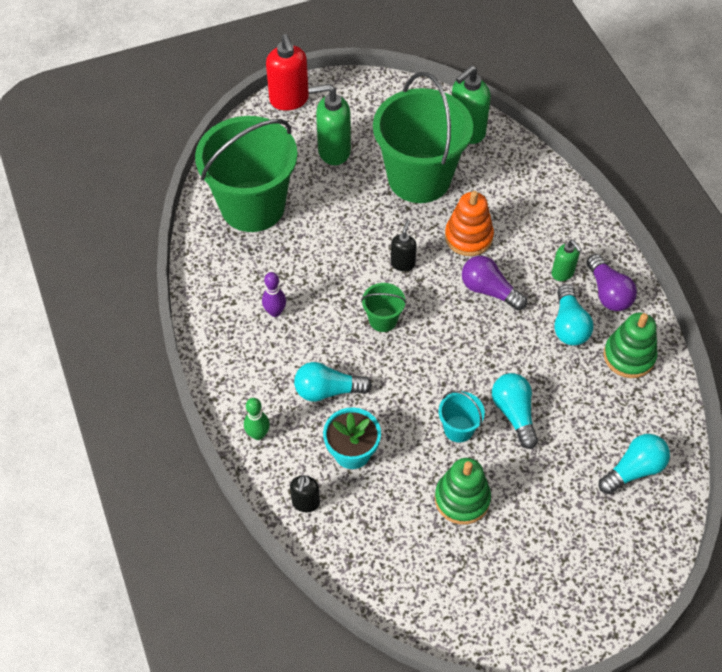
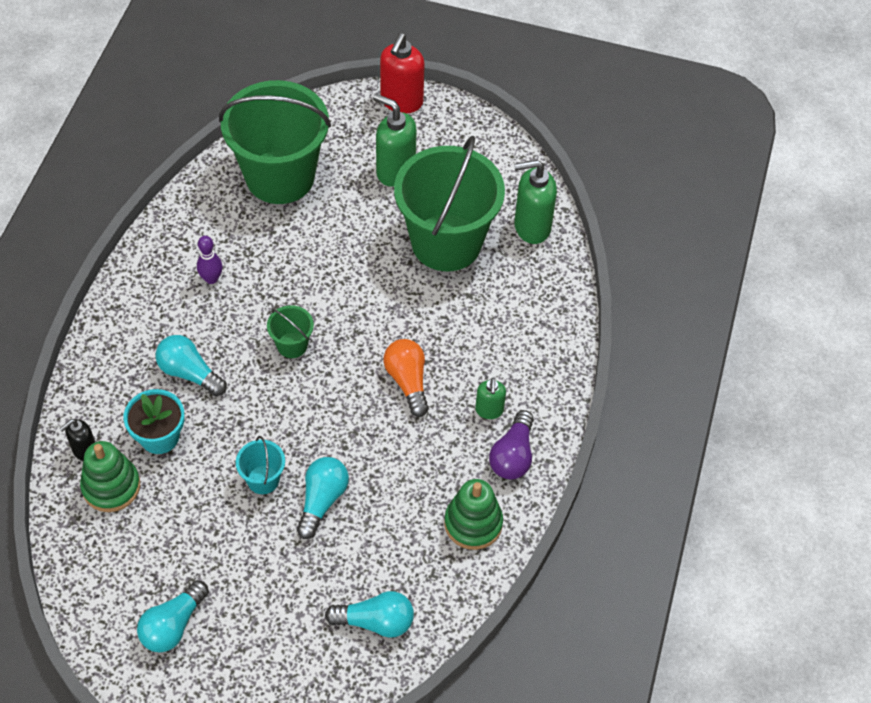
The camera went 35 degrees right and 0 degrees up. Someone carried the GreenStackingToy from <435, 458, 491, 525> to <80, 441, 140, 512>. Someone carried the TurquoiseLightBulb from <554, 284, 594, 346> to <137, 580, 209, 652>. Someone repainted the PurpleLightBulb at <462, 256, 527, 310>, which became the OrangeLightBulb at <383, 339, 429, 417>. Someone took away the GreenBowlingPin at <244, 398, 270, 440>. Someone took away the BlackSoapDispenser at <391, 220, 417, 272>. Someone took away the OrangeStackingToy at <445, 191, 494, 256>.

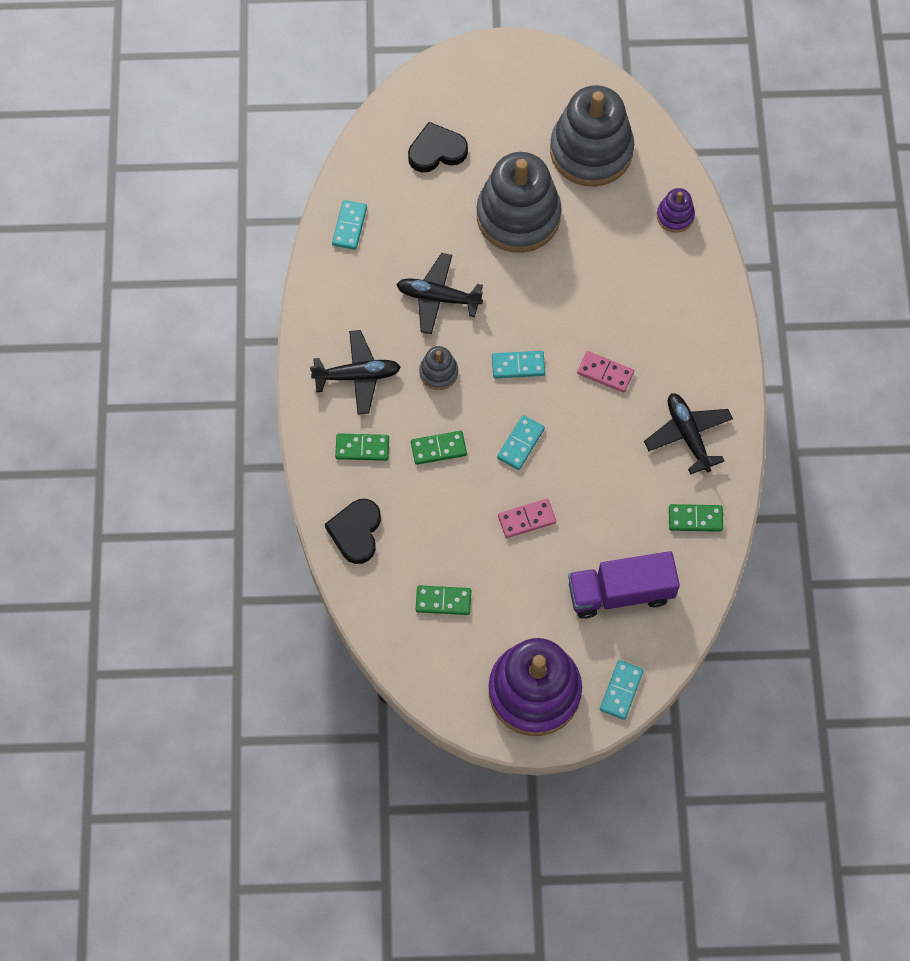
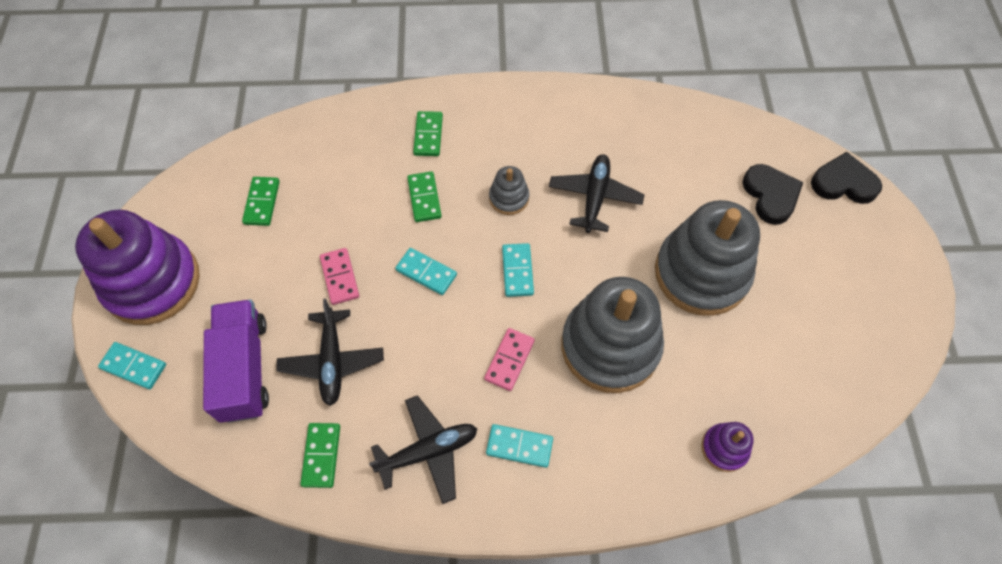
The camera went 90 degrees right and 5 degrees down. Someone carried the BlackPlane from <310, 330, 401, 415> to <276, 299, 384, 406>. Someone carried the TurquoiseDomino from <332, 200, 367, 250> to <486, 424, 553, 468>. Someone carried the GreyStackingToy from <550, 85, 634, 187> to <561, 277, 664, 393>. Someone carried the BlackHeart from <325, 499, 381, 564> to <811, 152, 882, 204>.

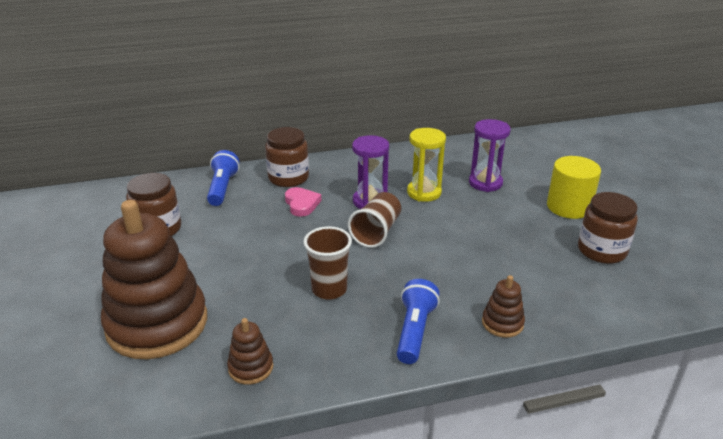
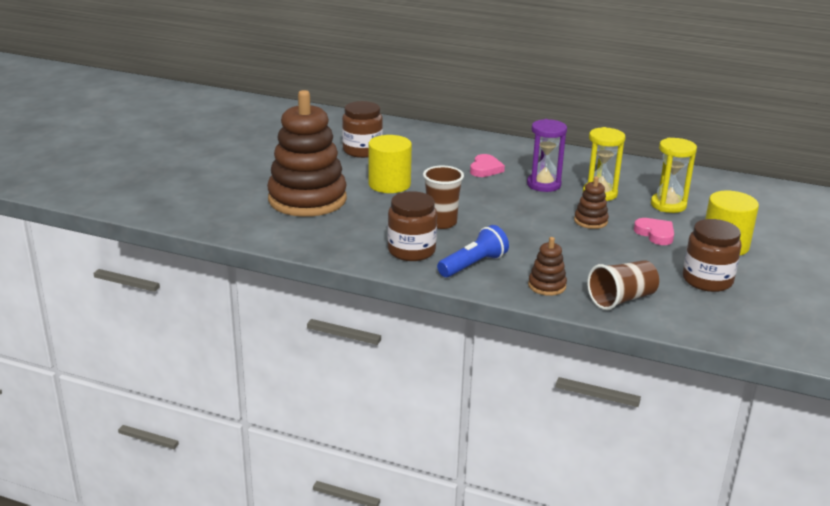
The camera went 35 degrees right and 5 degrees down. Someone put down the YellowCylinder at <368, 135, 412, 193>. Someone carried the BrownJar from <265, 127, 309, 187> to <388, 191, 437, 261>. Someone carried the BrownStackingToy from <227, 318, 273, 385> to <574, 176, 609, 229>. Someone carried the BrownCup from <348, 192, 401, 248> to <587, 260, 659, 310>. Someone put down the PinkHeart at <634, 218, 674, 245>. Someone repainted the PurpleHourglass at <469, 119, 510, 192>, which became the YellowHourglass at <651, 138, 697, 213>. Someone took away the BlueFlashlight at <207, 150, 239, 206>.

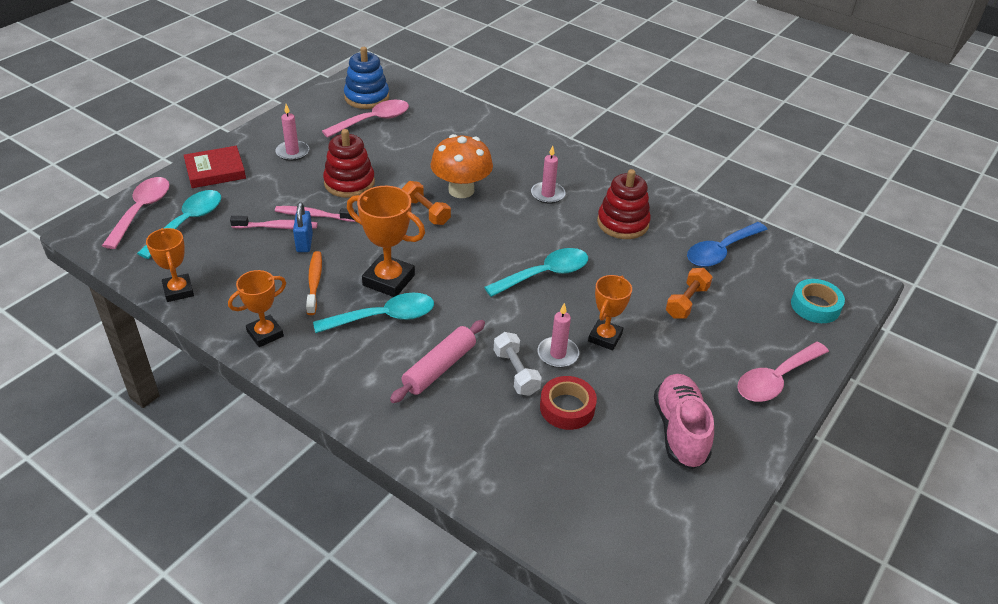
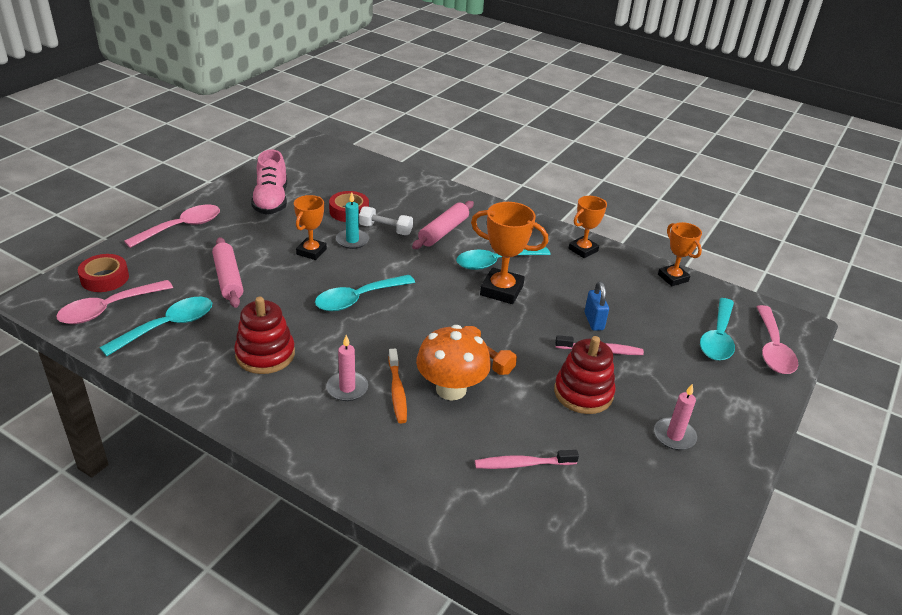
The camera went 175 degrees right and 5 degrees down. Someone carried the PinkSpoon from <322, 100, 409, 138> to <56, 280, 173, 324>. Someone repainted the TurquoiseTape at <791, 279, 845, 323>, which became the RedTape at <78, 254, 129, 292>. Someone repainted the BlueSpoon at <687, 222, 768, 267>, which became the TurquoiseSpoon at <100, 297, 212, 356>. Someone swapped the OrangeDumbbell at <666, 268, 713, 319> for the PinkRollingPin at <212, 237, 243, 308>. Someone repainted the PinkCandle at <537, 303, 579, 368>, which became the TurquoiseCandle at <336, 192, 369, 249>. Someone rotated the WhiteDumbbell at <494, 332, 542, 396> by 45 degrees counterclockwise. Someone carried the OrangeToothbrush from <306, 251, 322, 315> to <388, 349, 407, 423>. Someone carried the PinkToothbrush from <230, 216, 317, 229> to <475, 450, 579, 469>. Someone took away the RedBook at <184, 146, 246, 188>. Someone took away the BlueStackingToy at <344, 47, 389, 109>.

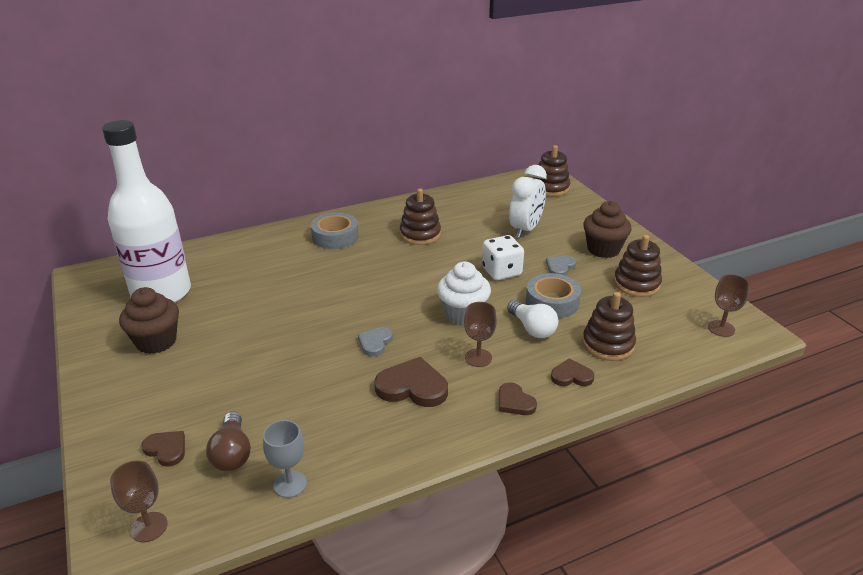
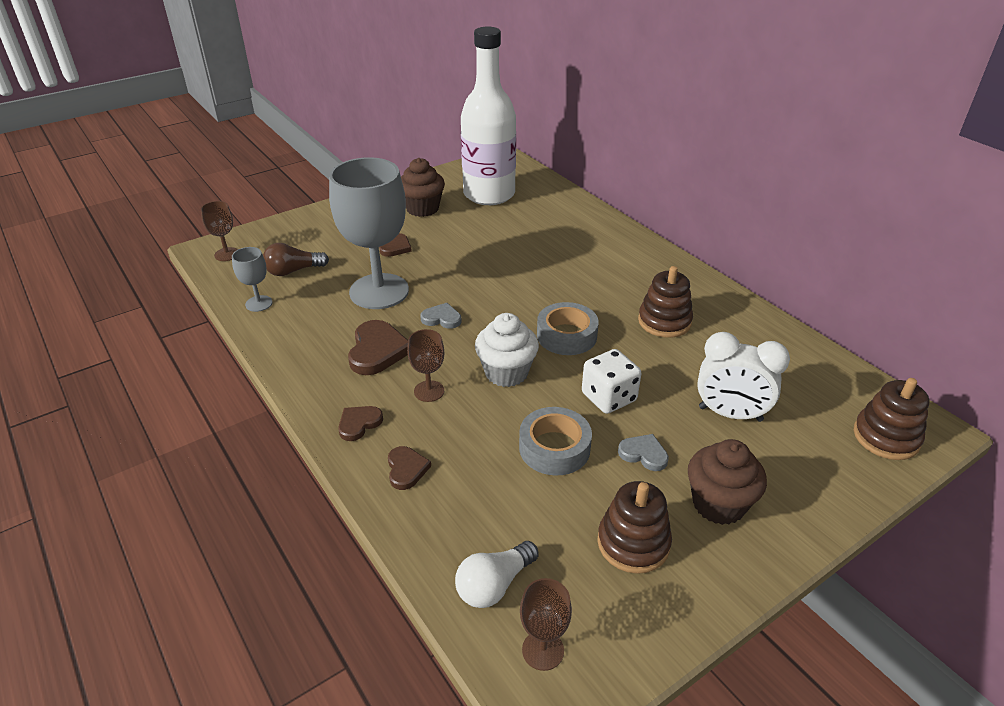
The camera went 80 degrees right and 5 degrees up. Someone put down the GreyGoblet at <329, 157, 409, 309>. Someone carried the BrownHeart from <142, 431, 185, 467> to <379, 233, 412, 257>. Someone carried the WhiteLightBulb from <507, 300, 558, 338> to <455, 541, 539, 608>. Someone carried the GreyTape from <311, 212, 359, 249> to <537, 302, 599, 355>. Someone took away the BrownStackingToy at <582, 292, 636, 361>.

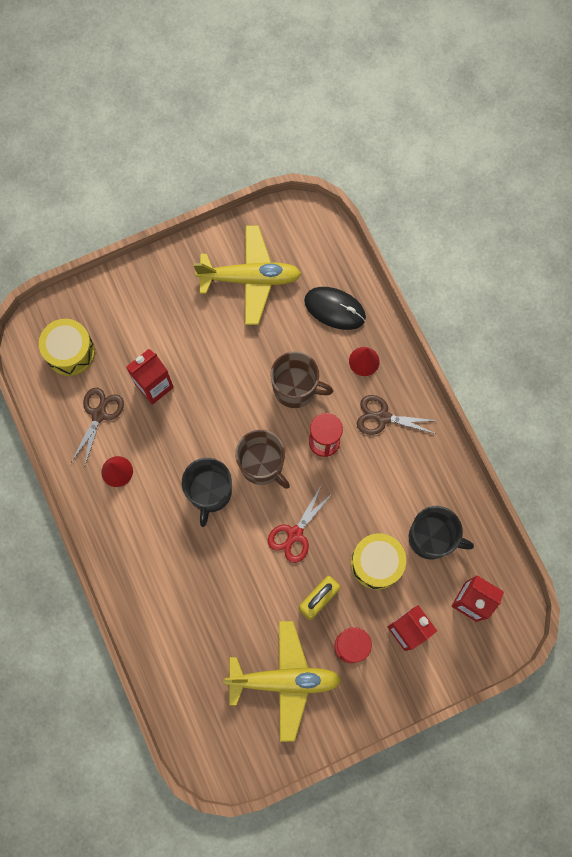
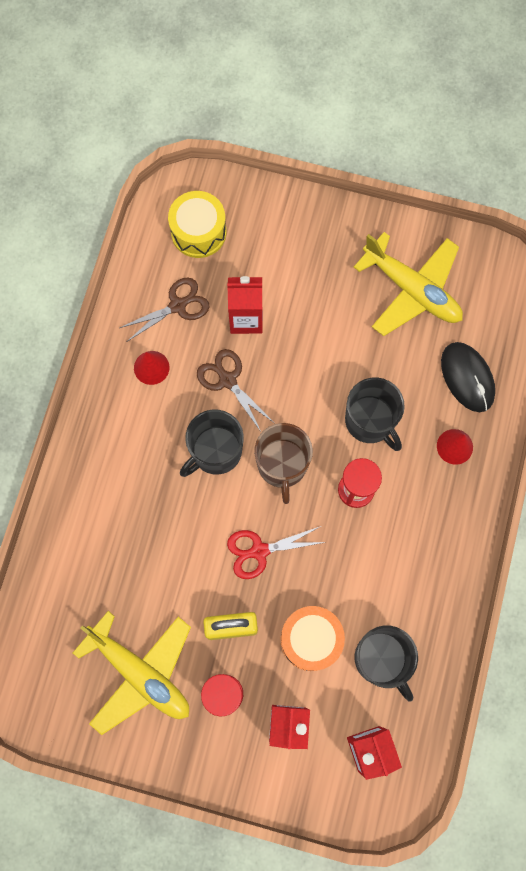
The camera went 40 degrees right and 0 degrees up. Someone carried the BrownScissors from <357, 395, 438, 435> to <197, 349, 274, 432>. Someone repainted the YellowDrum at <351, 533, 406, 590>, which became the OrangeDrum at <281, 606, 345, 671>. Someone repainted the BrownMug at <270, 351, 333, 408>, which became the BlackMug at <345, 377, 405, 451>.

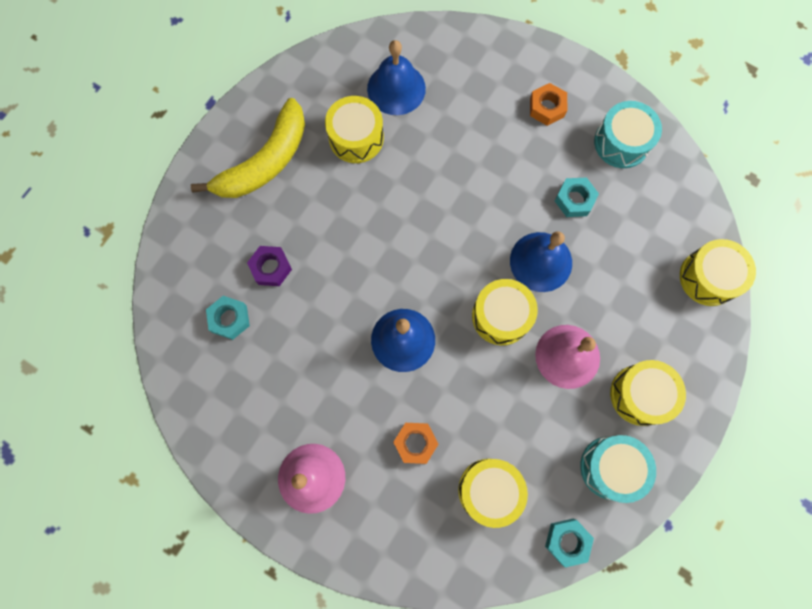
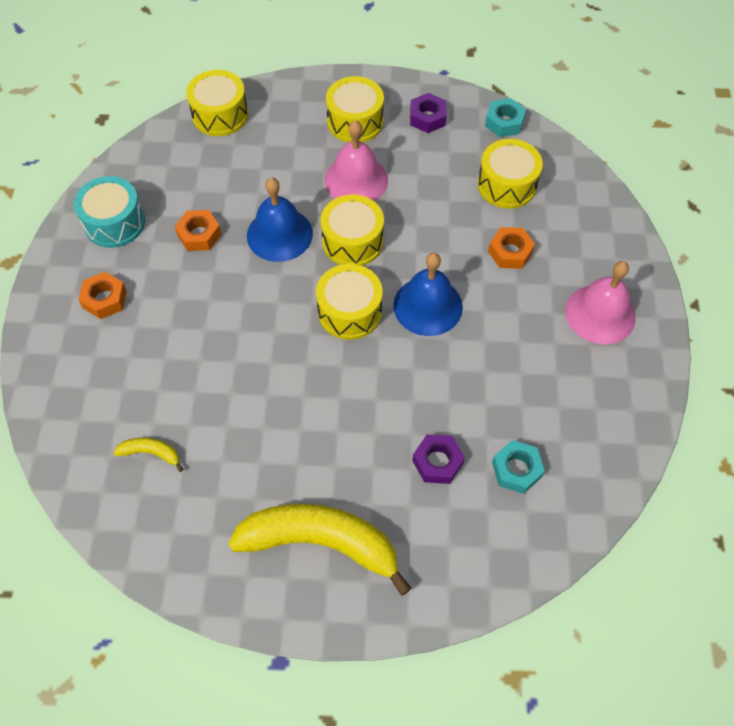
The camera went 120 degrees left and 15 degrees down. Someone swapped the BlueBell at <367, 40, 426, 115> for the YellowBanana at <114, 438, 183, 472>. Someone repainted the TurquoiseNut at <555, 177, 599, 217>, which became the OrangeNut at <175, 210, 221, 251>. Someone carried the YellowDrum from <325, 96, 384, 163> to <316, 264, 383, 340>. Someone swapped the TurquoiseDrum at <580, 435, 656, 503> for the PurpleNut at <410, 93, 447, 133>.

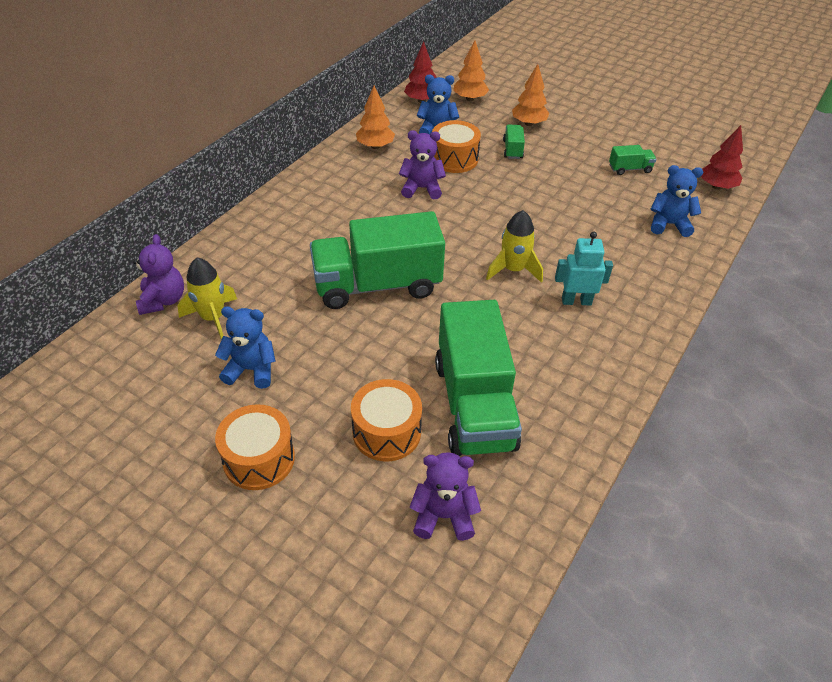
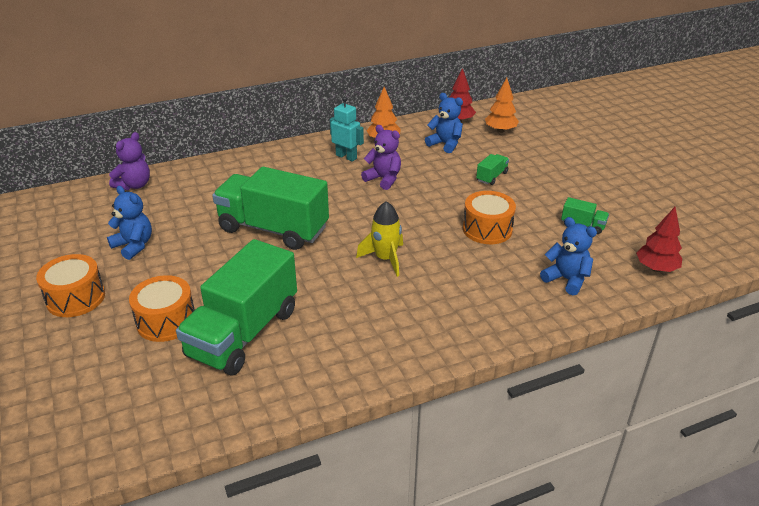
The camera went 35 degrees right and 10 degrees down. Someone carried the TurquoiseRobot from <555, 231, 613, 306> to <330, 97, 364, 162>. Someone carried the OrangeDrum from <432, 120, 481, 173> to <463, 191, 516, 244>. Someone took away the YellowRocket at <177, 258, 237, 340>. Someone took away the PurpleTeddyBear at <410, 452, 481, 541>. Someone took away the OrangeTree at <512, 64, 549, 126>.

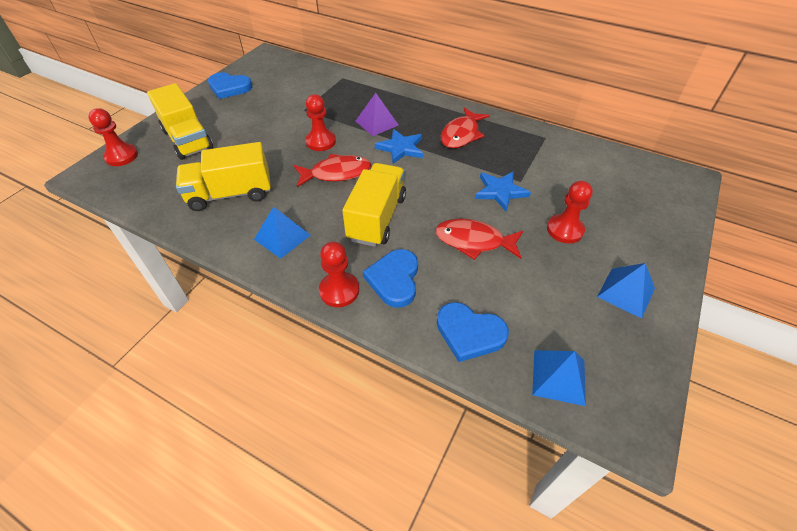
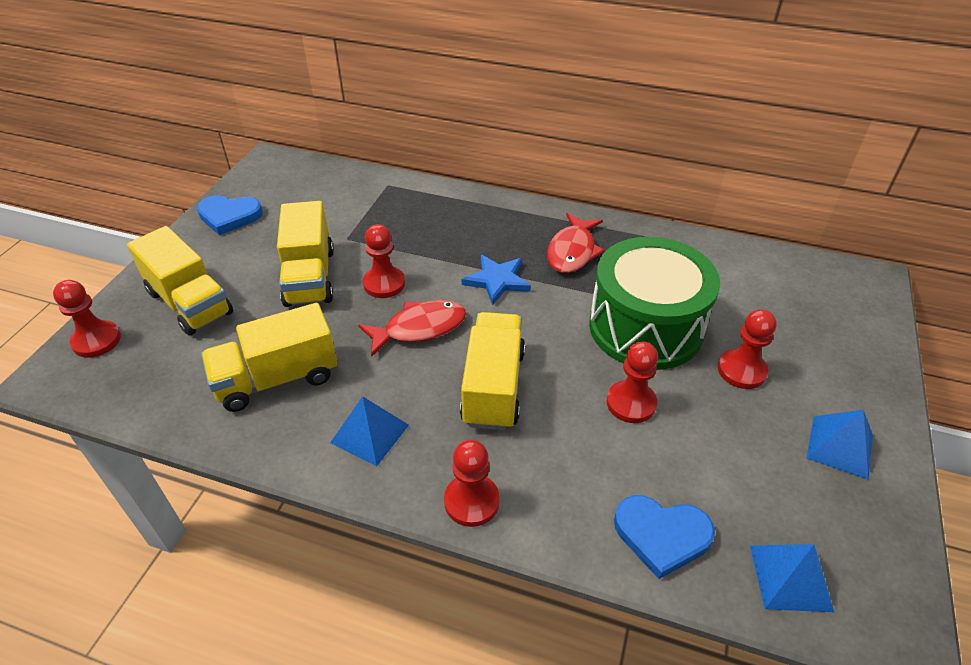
The camera went 10 degrees left and 5 degrees down. Someone put down the YellowTruck at <277, 201, 334, 307>. Someone swapped the BlueStar at <475, 171, 531, 211> for the GreenDrum at <589, 237, 720, 370>. Someone swapped the RedFish at <435, 219, 523, 260> for the RedPawn at <607, 341, 658, 423>. Someone took away the PurplePyramid at <356, 93, 398, 136>. Someone took away the BlueHeart at <363, 249, 418, 308>.

